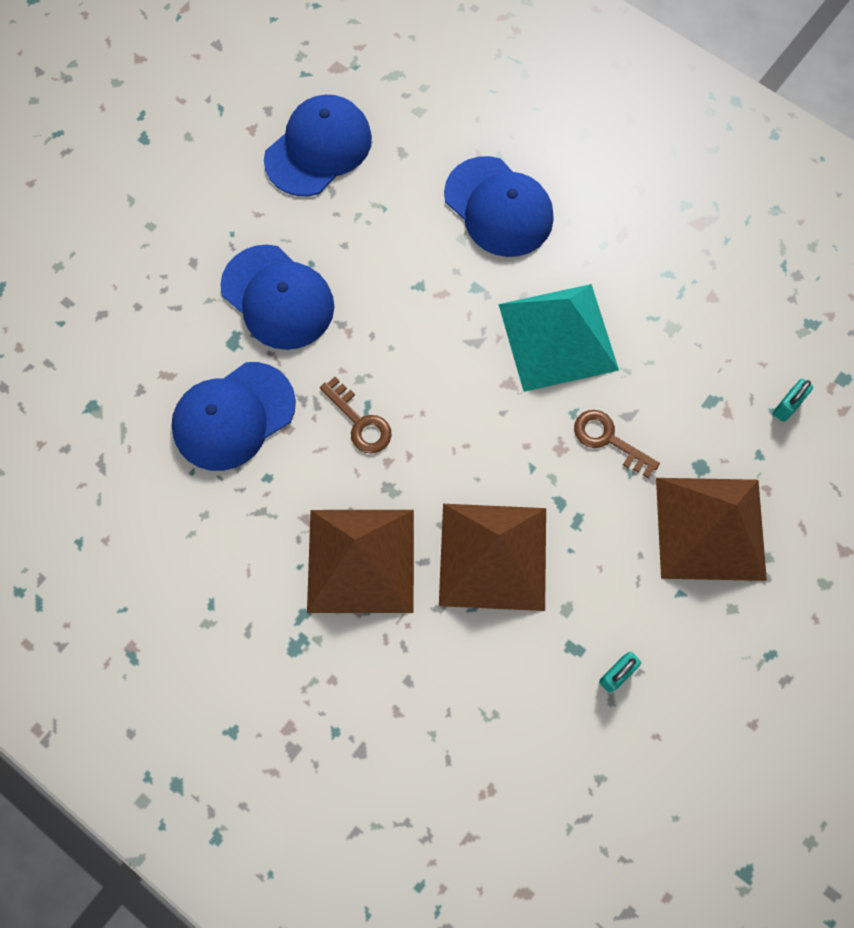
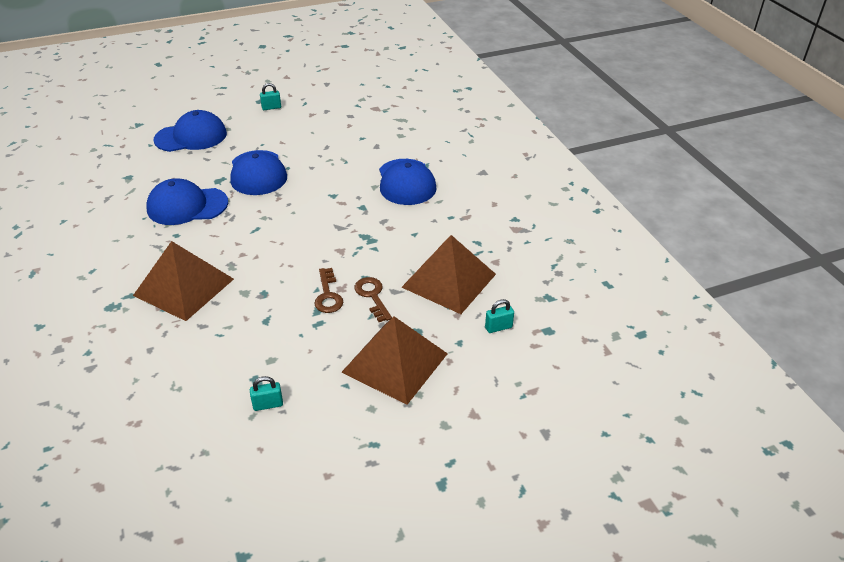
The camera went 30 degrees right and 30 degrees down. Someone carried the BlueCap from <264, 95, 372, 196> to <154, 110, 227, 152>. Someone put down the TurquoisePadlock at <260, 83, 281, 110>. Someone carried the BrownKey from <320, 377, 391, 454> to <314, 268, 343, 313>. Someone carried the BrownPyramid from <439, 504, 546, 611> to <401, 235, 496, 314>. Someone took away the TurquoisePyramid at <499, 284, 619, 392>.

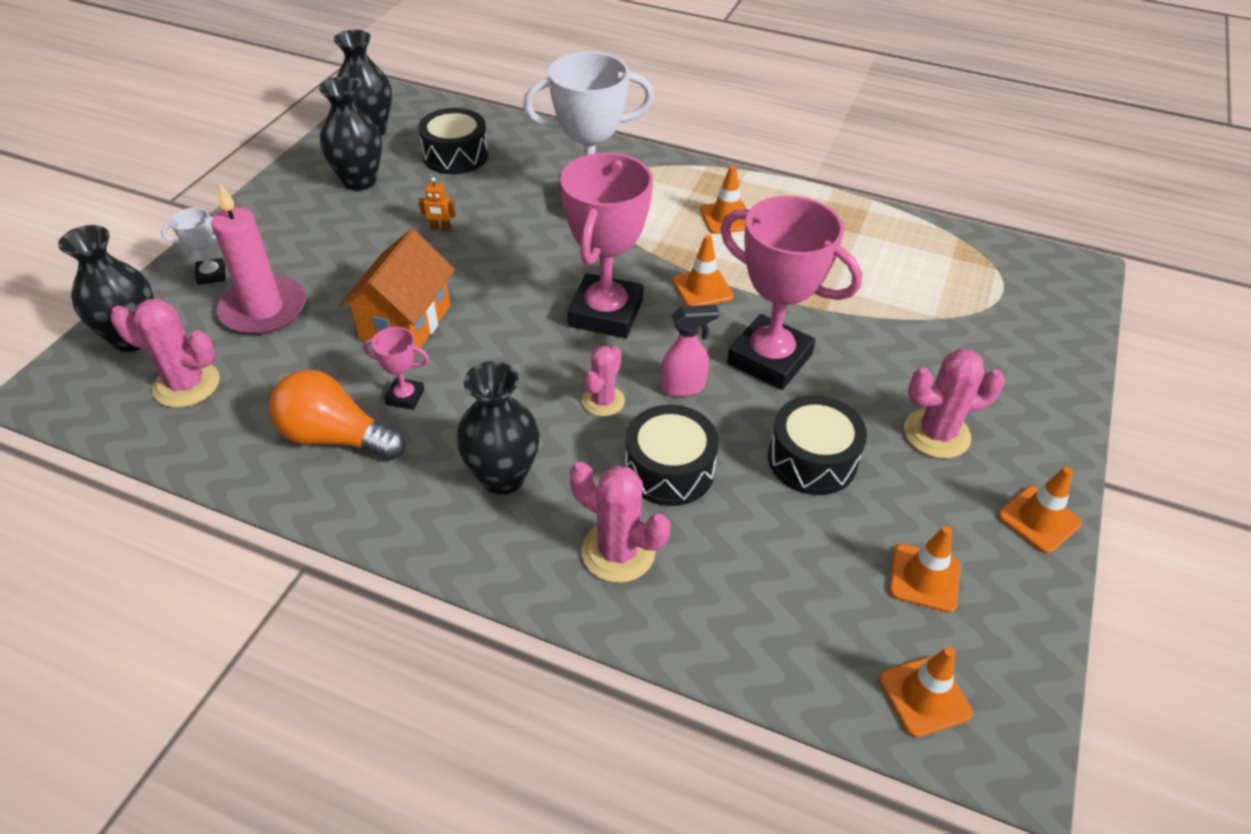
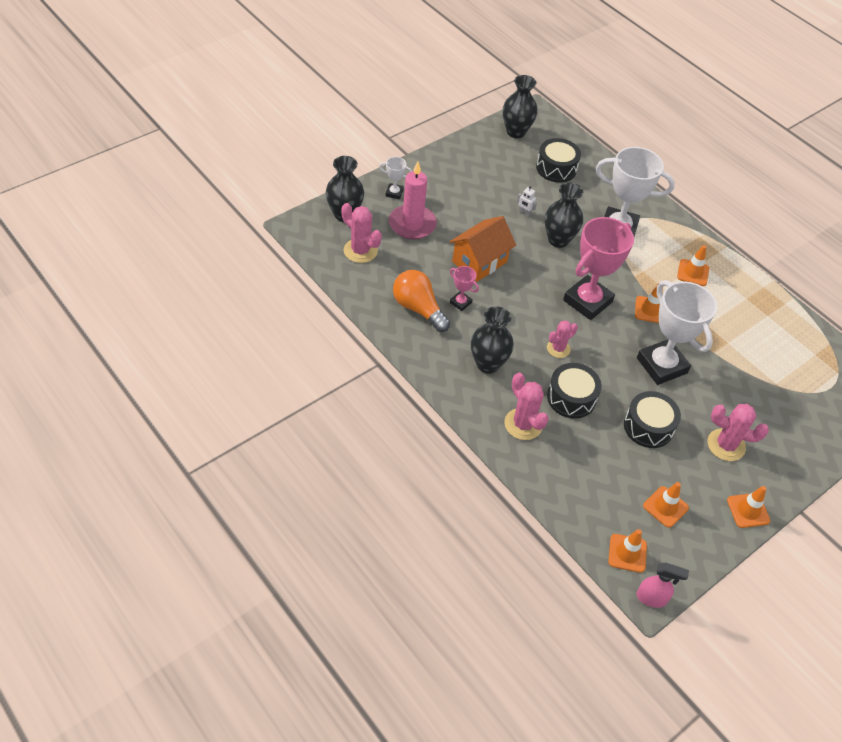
The camera went 25 degrees right and 5 degrees up. Someone repainted the OrangeRobot at <418, 177, 456, 231>, which became the WhiteRobot at <517, 186, 537, 217>. Someone carried the BlackVase from <319, 77, 382, 191> to <544, 183, 583, 248>. Someone repainted the PinkTrophy at <720, 195, 862, 390>, which became the WhiteTrophy at <637, 280, 717, 385>. Someone carried the PinkSprayBottle from <661, 305, 719, 397> to <637, 563, 689, 608>.

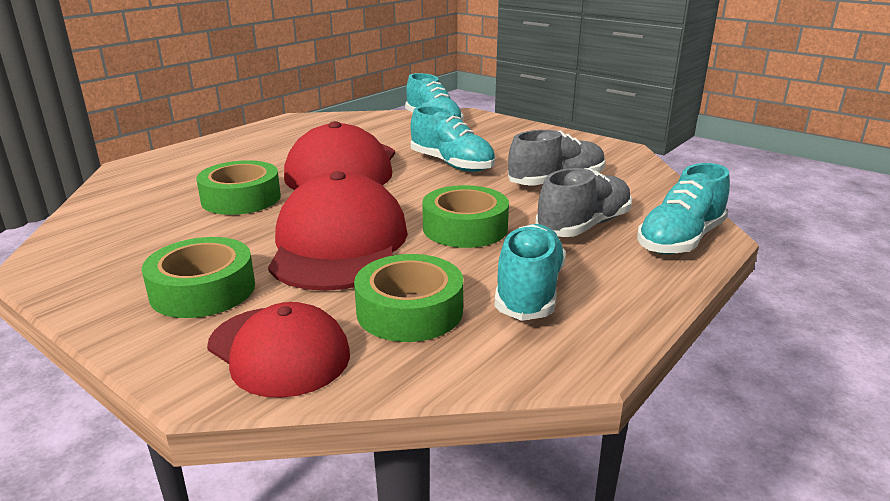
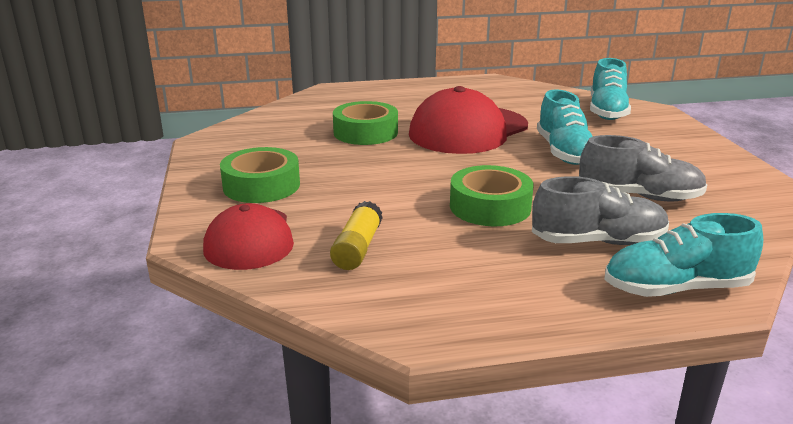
The camera went 40 degrees right and 0 degrees up. Someone swapped the GreenTape at <354, 254, 463, 342> for the YellowGlueStick at <330, 201, 383, 270>. Someone took away the RedCap at <268, 171, 408, 291>. Someone took away the TurquoiseShoe at <495, 224, 566, 321>.

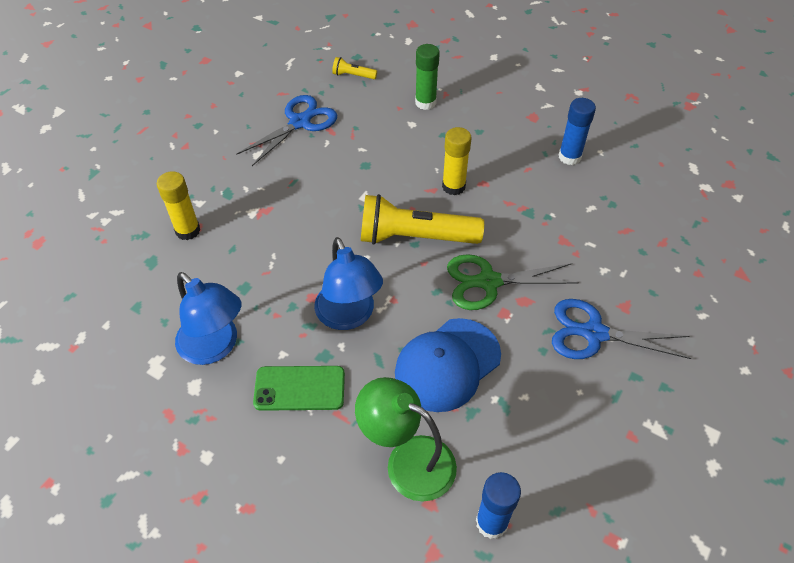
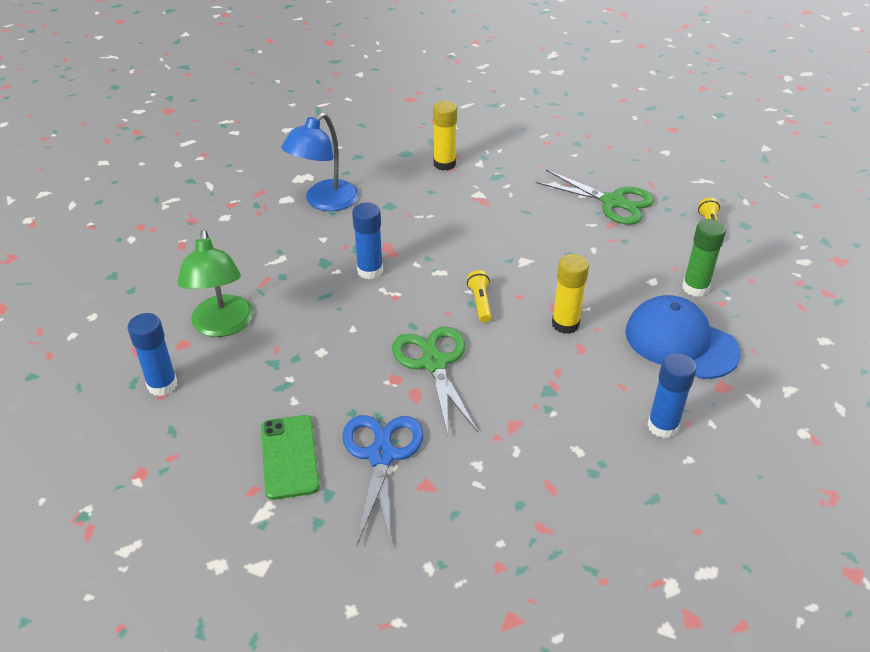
The camera went 80 degrees right and 10 degrees down. Someone rotated the GreenLamp at <355, 377, 457, 501> by 150 degrees clockwise. Someone carried the GreenPhone from <253, 366, 345, 411> to <261, 415, 320, 500>. Someone swapped the BlueLamp at <314, 237, 383, 330> for the BlueGlueStick at <352, 202, 383, 279>. Someone scaled the YellowFlashlight at <361, 194, 484, 245> by 0.44. Someone repainted the BlueScissors at <236, 95, 337, 166>, which became the GreenScissors at <536, 170, 654, 225>. Someone carried the BlueCap from <395, 318, 501, 412> to <625, 295, 741, 379>.

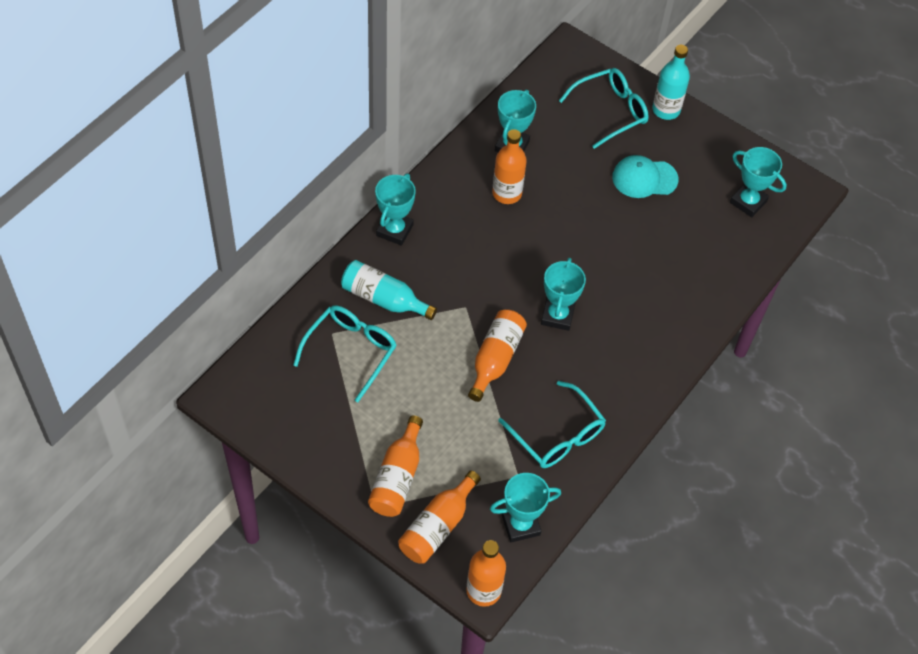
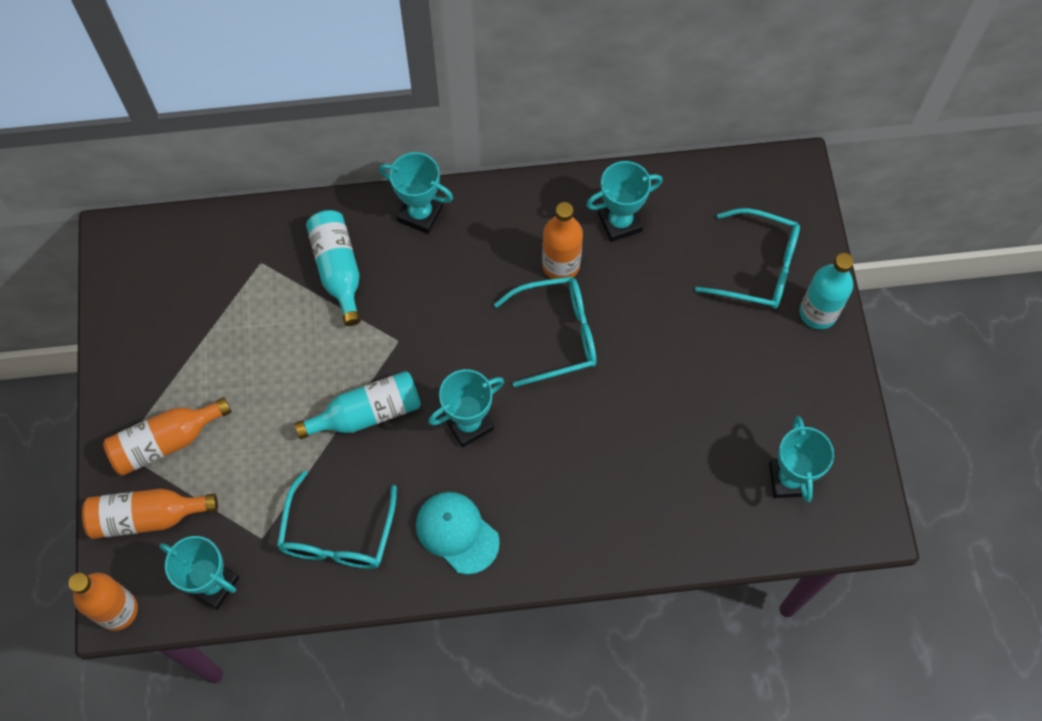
The camera went 50 degrees right and 10 degrees up. Someone repainted the OrangeBottle at <468, 309, 527, 402>, which became the TurquoiseBottle at <294, 371, 421, 439>. Someone rotated the TurquoiseTrophy at <375, 174, 416, 246> by 45 degrees clockwise. Someone carried the TurquoiseCap from <612, 155, 679, 198> to <416, 492, 500, 575>. Someone carried the TurquoiseGlasses from <293, 305, 397, 402> to <494, 276, 596, 387>.

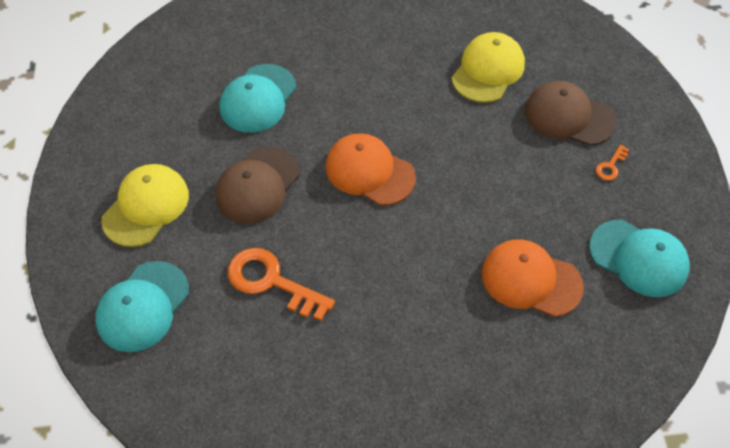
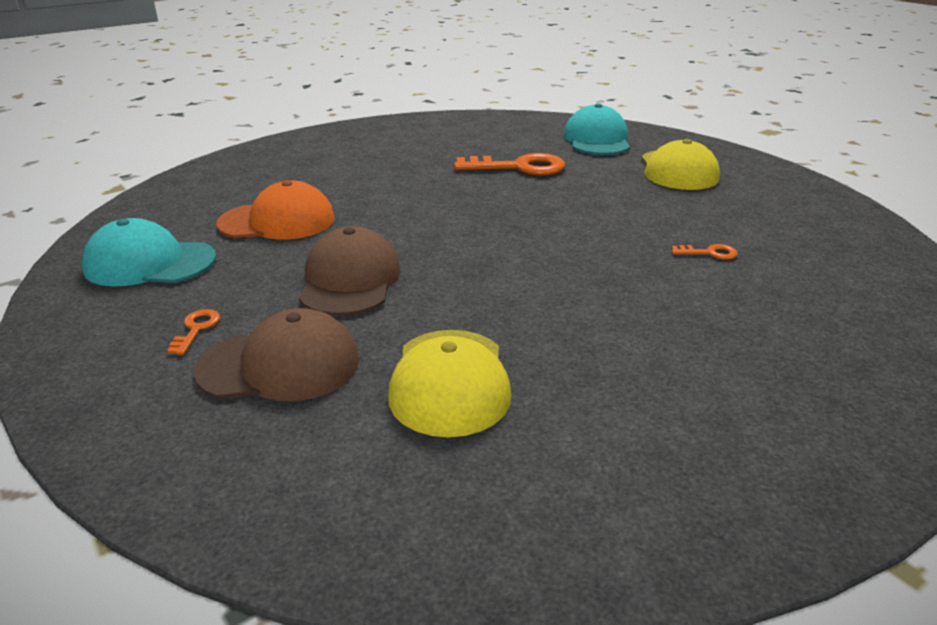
The camera went 150 degrees right and 25 degrees down. Someone carried the BrownCap from <216, 147, 299, 224> to <299, 226, 401, 316>. Someone swapped the TurquoiseCap at <220, 64, 296, 133> for the OrangeKey at <671, 244, 738, 259>. Someone took away the OrangeCap at <326, 133, 416, 206>.

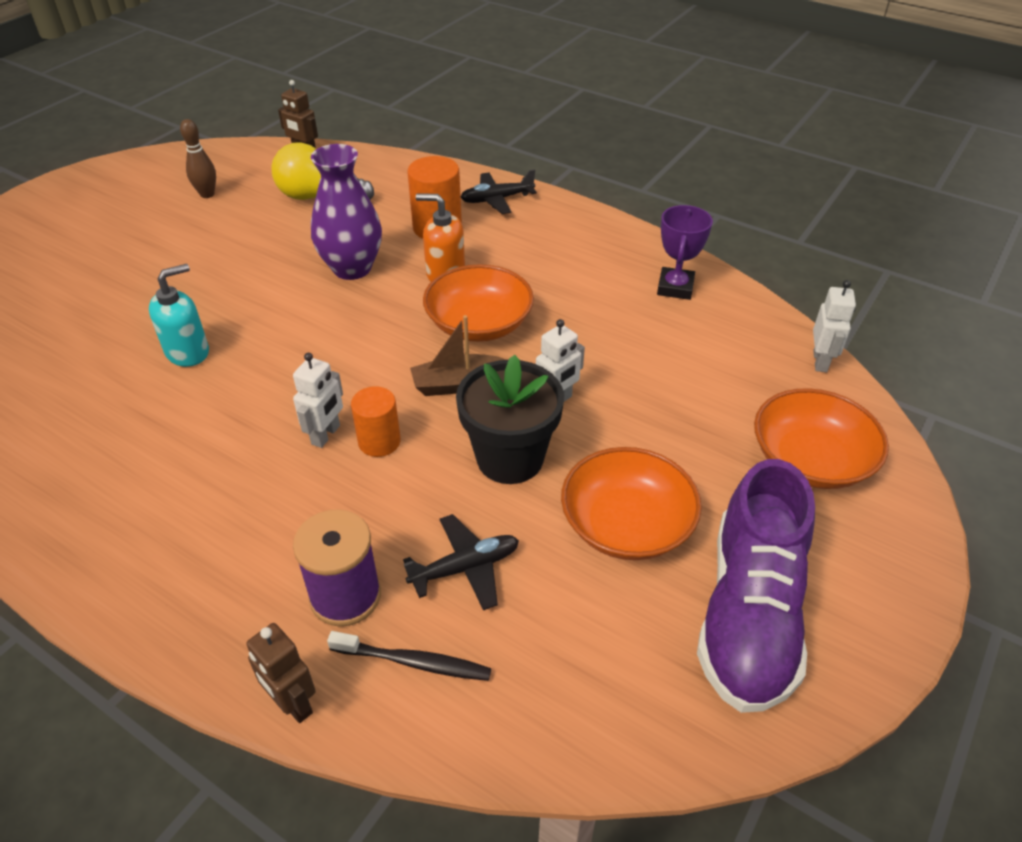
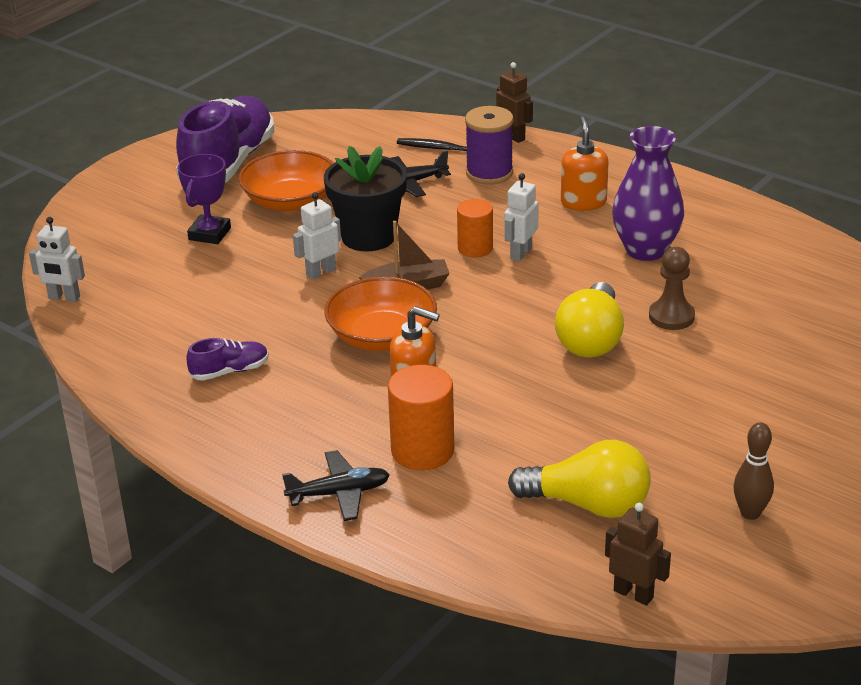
The camera went 175 degrees left and 10 degrees down. Someone rotated the WhiteRobot at <813, 280, 856, 372> by 90 degrees counterclockwise. Someone carried the PurpleTrophy from <657, 205, 713, 300> to <177, 154, 231, 244>. Someone put down the PurpleShoe at <186, 338, 269, 380>. Someone put down the YellowLightBulb at <555, 282, 624, 357>. Someone put down the OrangeSoapDispenser at <561, 116, 609, 211>. Someone carried the PurpleVase from <311, 144, 382, 280> to <612, 126, 684, 261>. Someone swapped the TurquoiseSoapDispenser at <149, 264, 209, 367> for the BrownPawn at <649, 247, 695, 330>. Someone took away the OrangeBowl at <754, 388, 889, 489>.

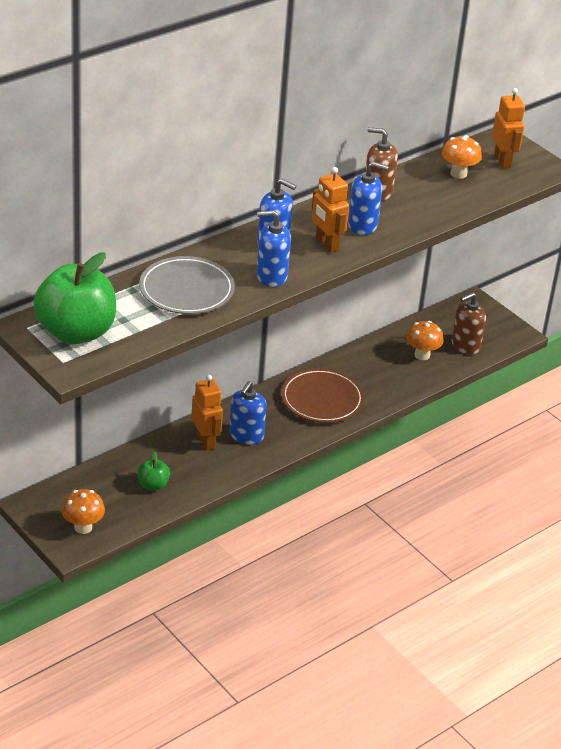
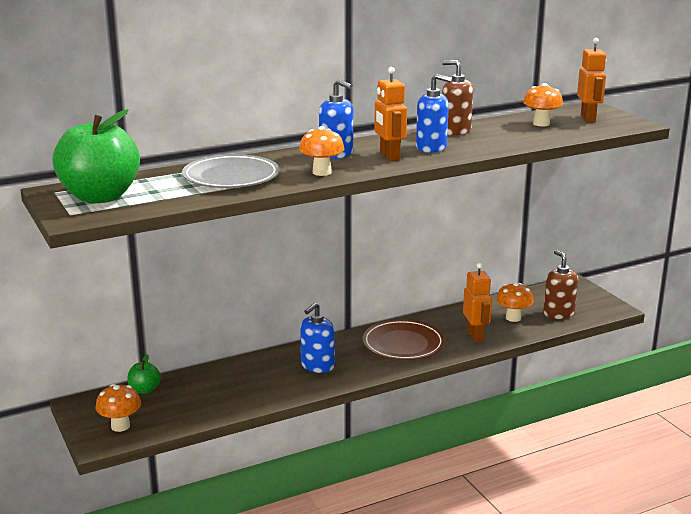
The camera went 15 degrees right and 15 degrees down. Someone carried the GreenApple from <137, 451, 170, 490> to <127, 354, 161, 394>. Someone swapped the BlueSoapDispenser at <256, 210, 291, 287> for the OrangeMushroom at <299, 126, 344, 176>. Someone carried the OrangeRobot from <192, 375, 223, 451> to <463, 263, 492, 342>. Someone rotated the BrownSoapDispenser at <451, 292, 486, 355> by 90 degrees clockwise.

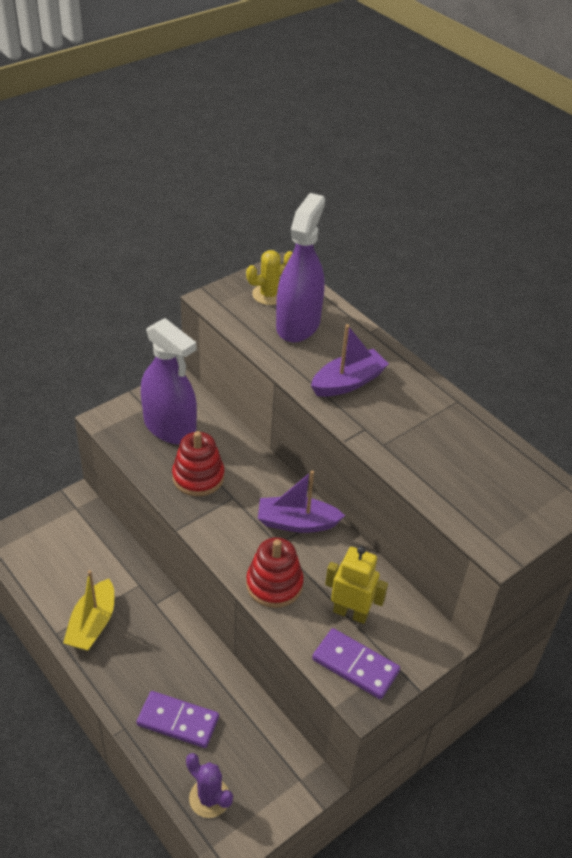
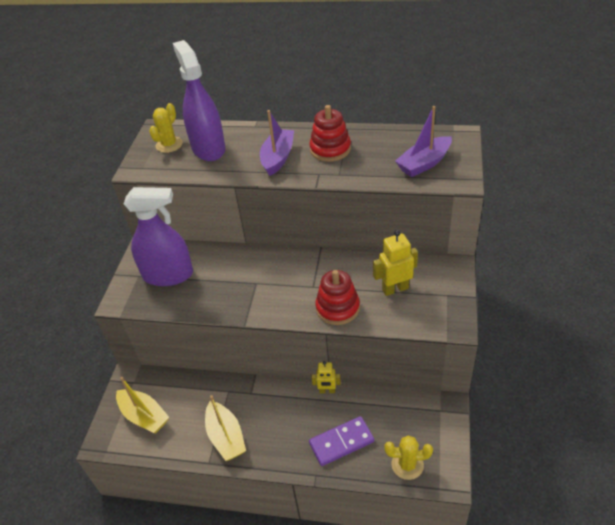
The camera went 35 degrees left and 0 degrees up. Someone put down the YellowBoat at <116, 377, 169, 433>. Someone carried the RedStackingToy from <172, 431, 224, 496> to <309, 105, 351, 162>. Someone put down the YellowRobot at <311, 361, 341, 393>. Someone repainted the PurpleCactus at <186, 753, 233, 818>, which became the YellowCactus at <384, 435, 433, 480>. Someone carried the PurpleBoat from <258, 471, 345, 533> to <395, 106, 452, 177>. Someone took away the PurpleDomino at <312, 628, 400, 699>.

